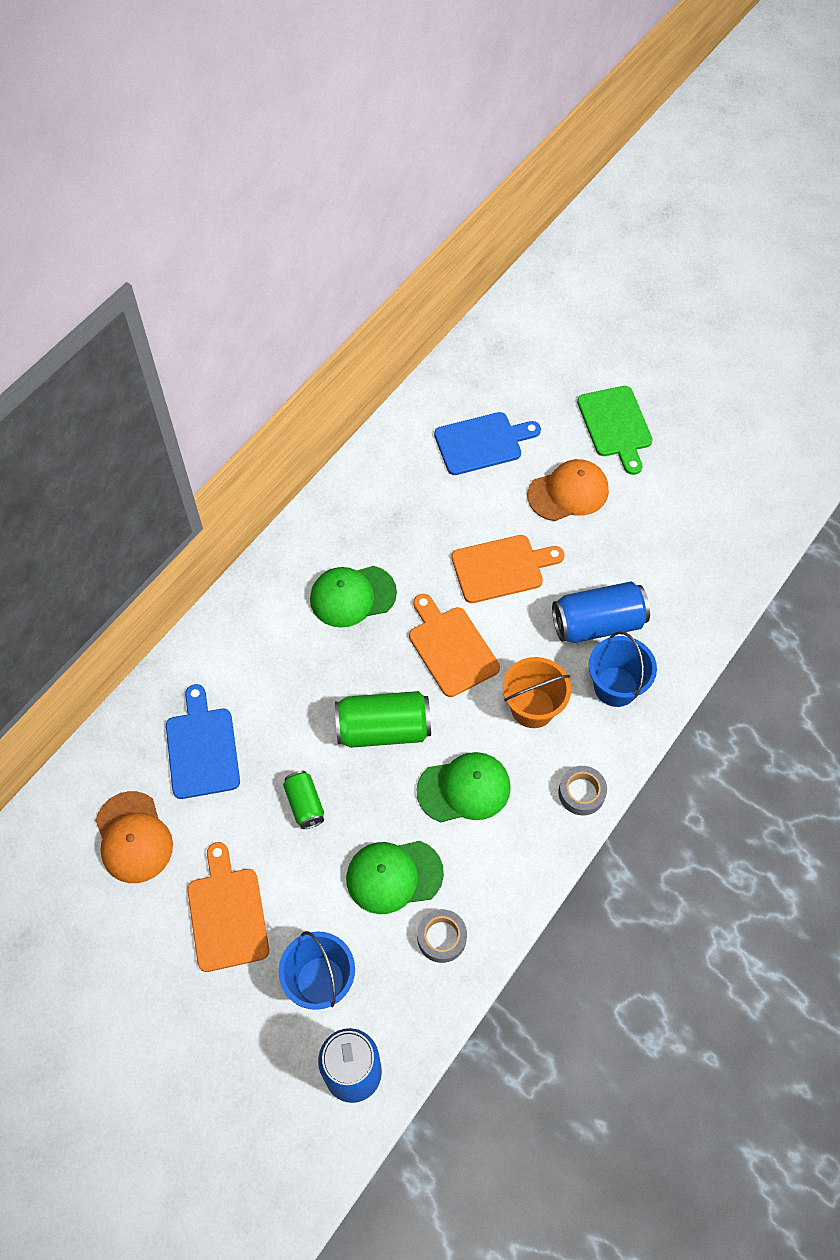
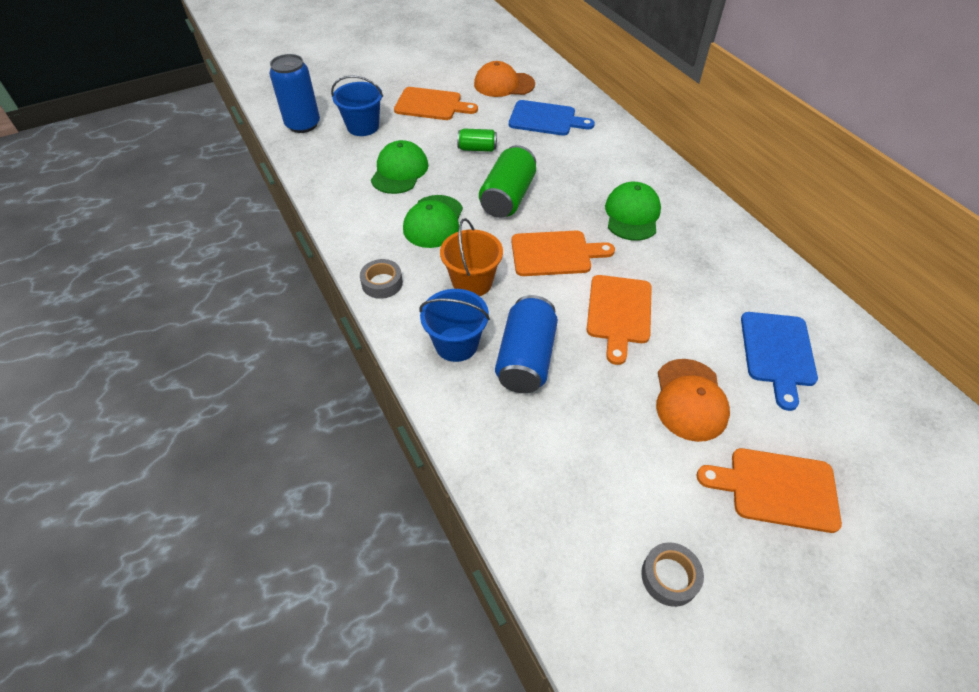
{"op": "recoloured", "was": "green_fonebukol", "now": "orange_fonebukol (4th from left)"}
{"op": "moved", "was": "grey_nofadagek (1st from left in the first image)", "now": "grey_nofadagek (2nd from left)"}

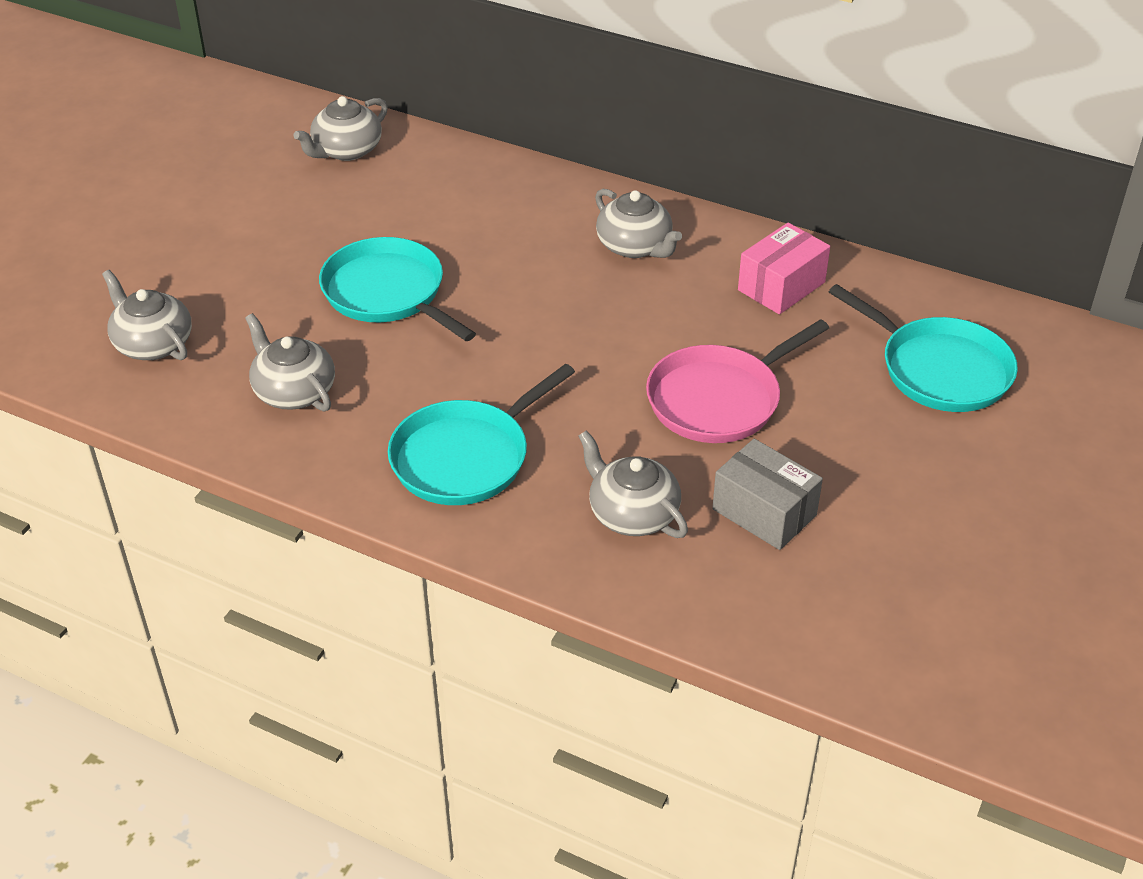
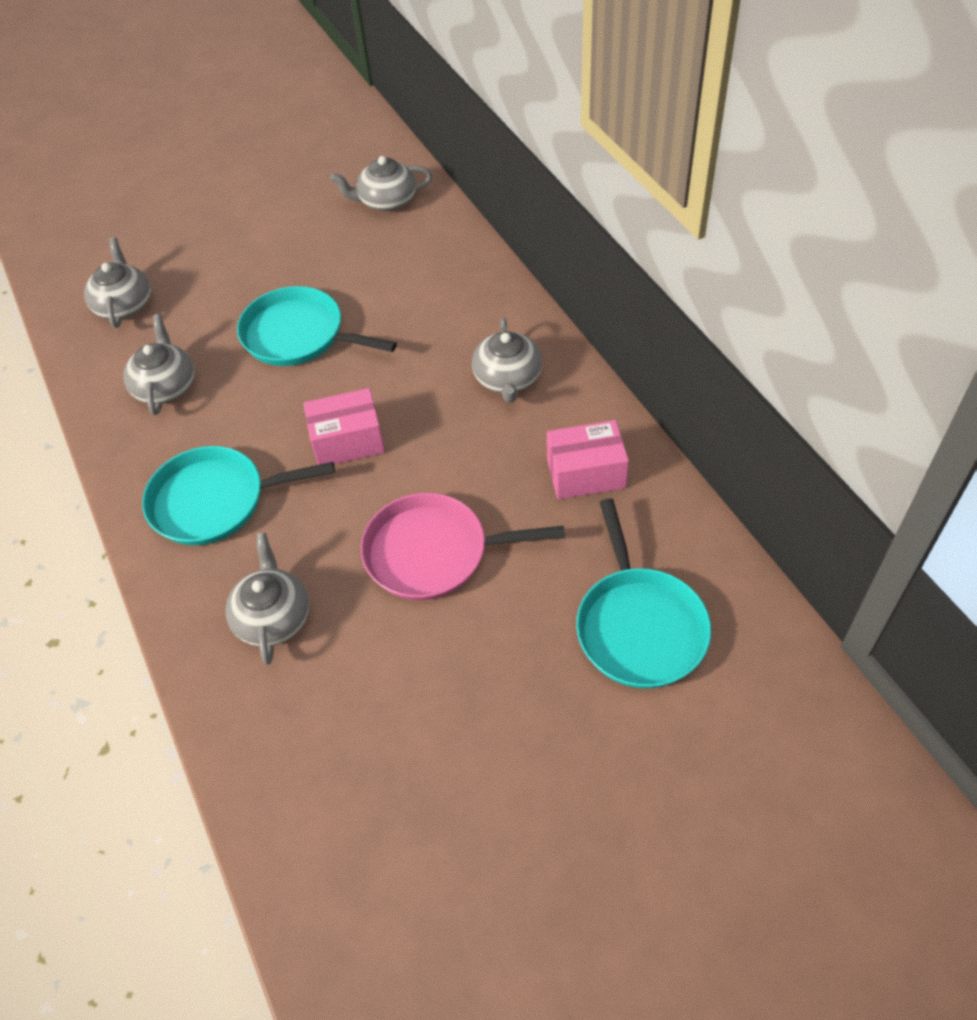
{"op": "turned", "was": "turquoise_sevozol (1st from left in the first image)", "clockwise": -60}
{"op": "removed", "was": "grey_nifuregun"}
{"op": "added", "now": "pink_nifuregun (1st from left)"}

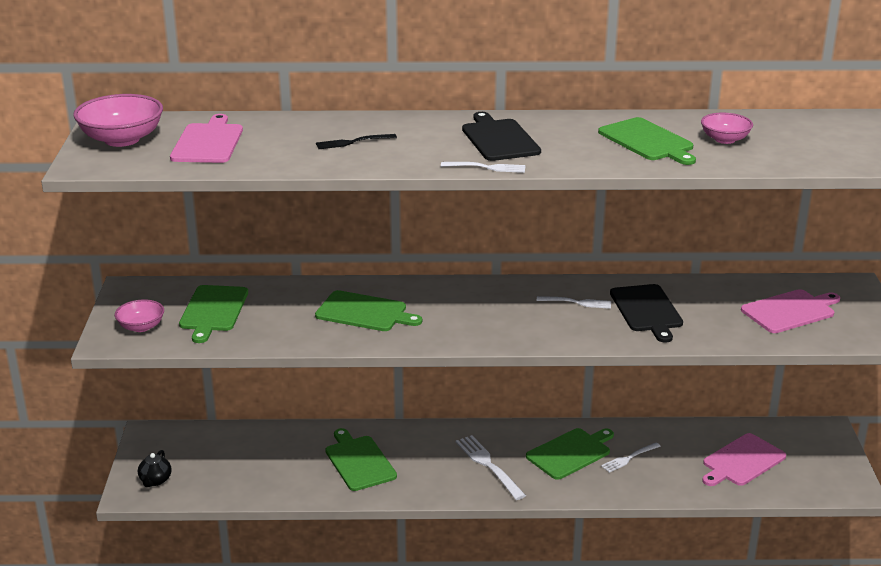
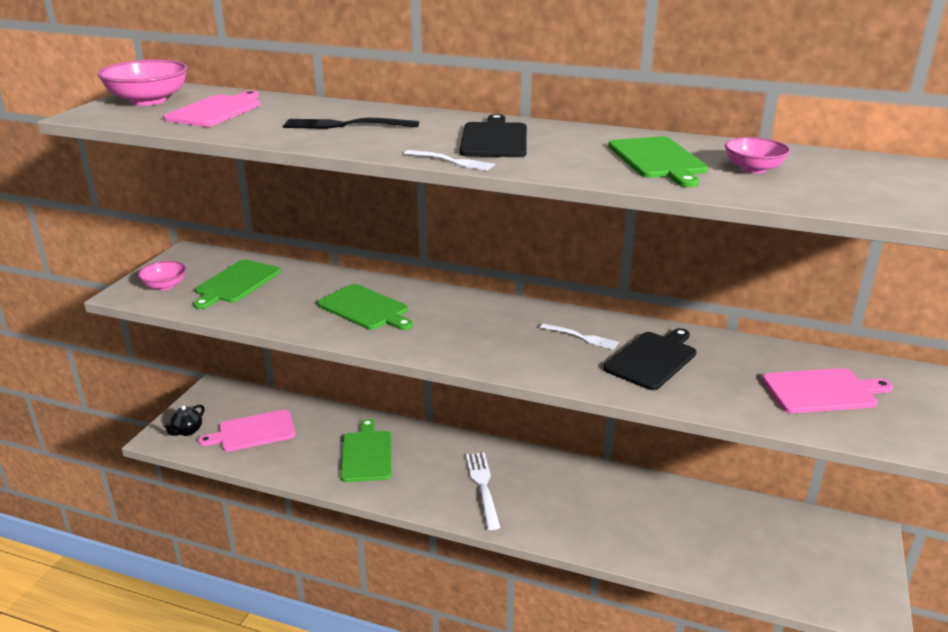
{"op": "resized", "was": "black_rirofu", "ratio": 1.57}
{"op": "turned", "was": "black_fonebukol (2nd from left)", "clockwise": -150}
{"op": "removed", "was": "green_fonebukol (4th from left)"}
{"op": "moved", "was": "pink_fonebukol (2nd from left)"}
{"op": "removed", "was": "white_rirofu (4th from left)"}

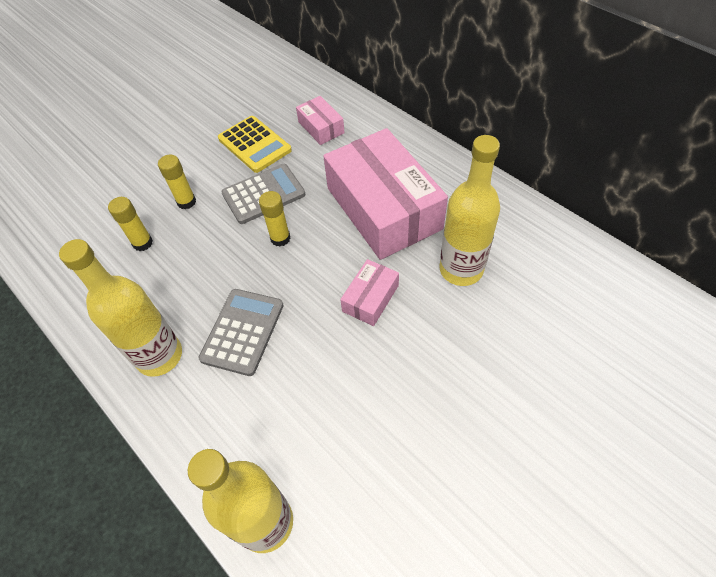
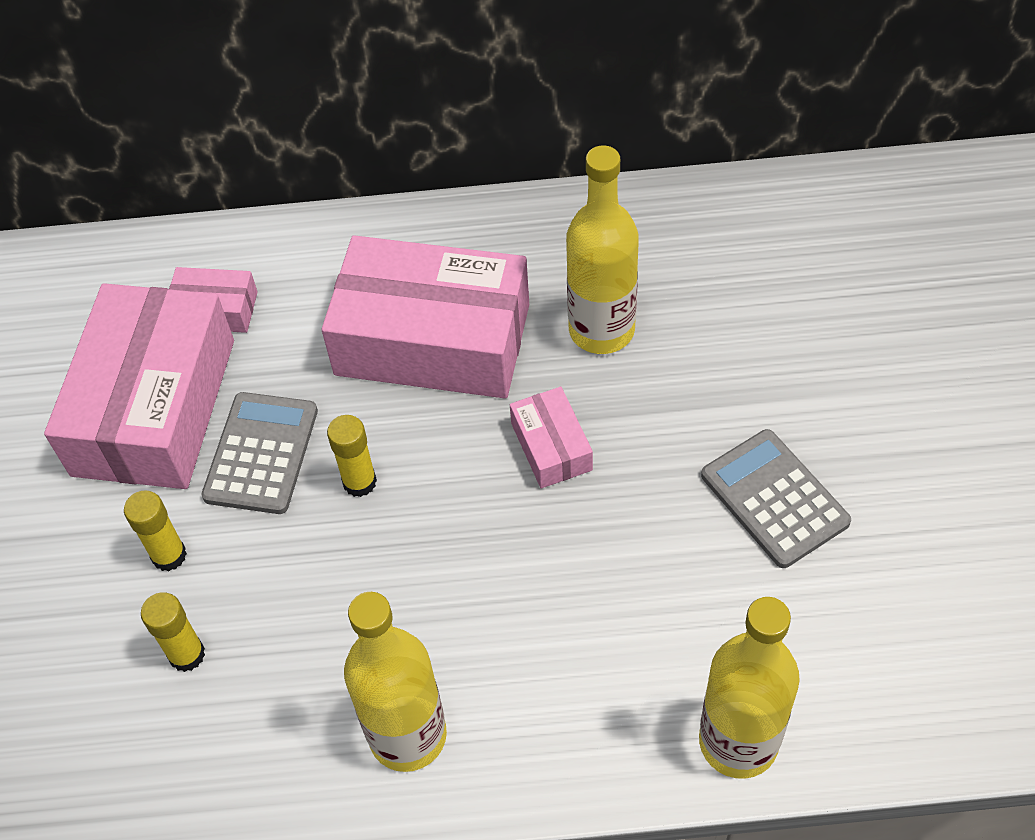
{"op": "replaced", "was": "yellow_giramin", "now": "pink_nifuregun (1st from left)"}
{"op": "moved", "was": "grey_giramin (1st from left in the first image)", "now": "grey_giramin (2nd from left)"}

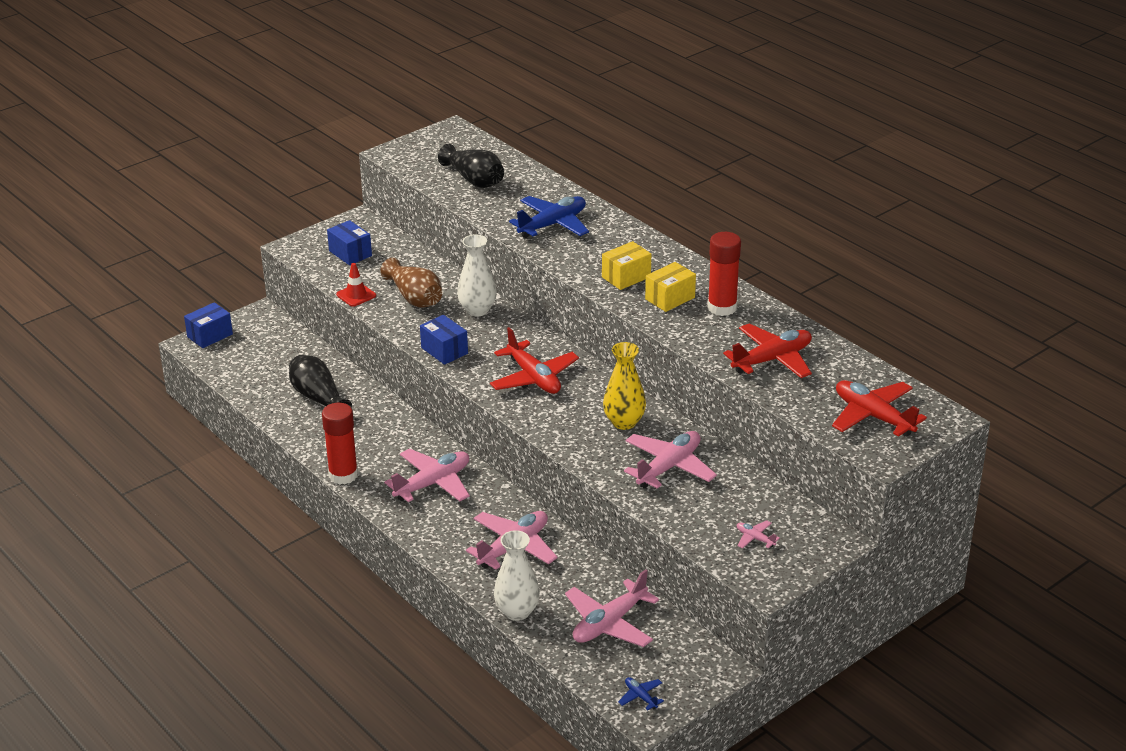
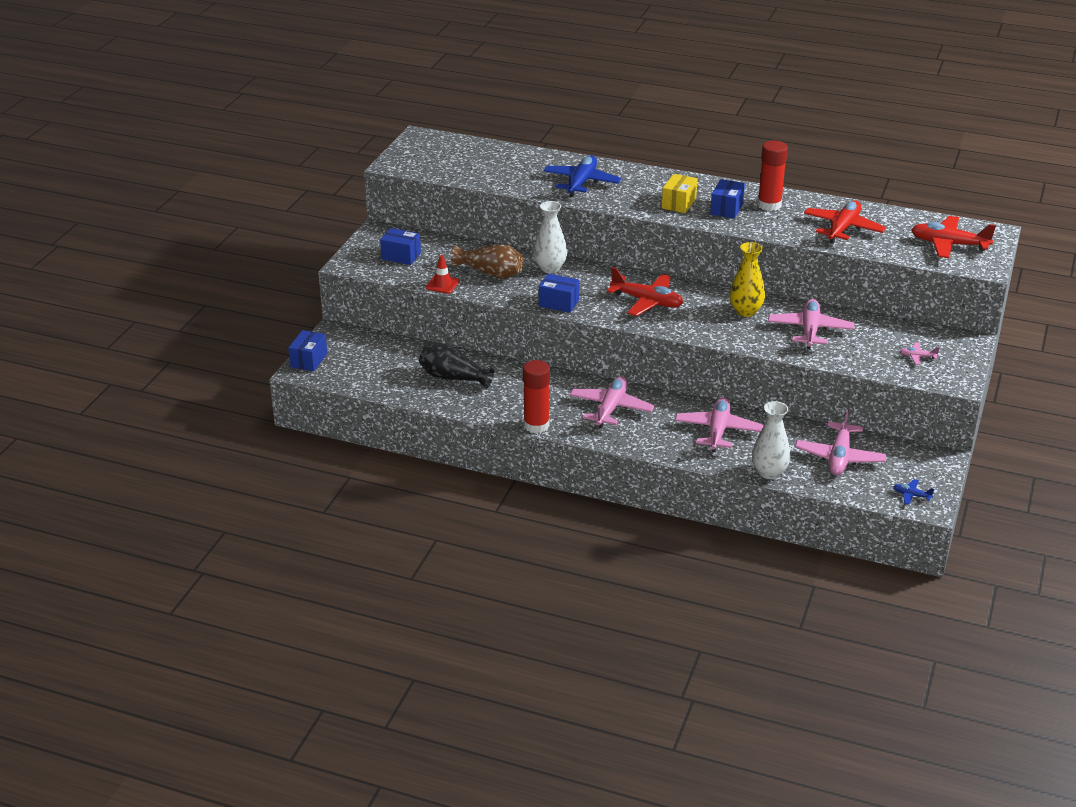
{"op": "removed", "was": "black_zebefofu (2nd from left)"}
{"op": "recoloured", "was": "yellow_nifuregun (2nd from left)", "now": "blue_nifuregun (4th from left)"}

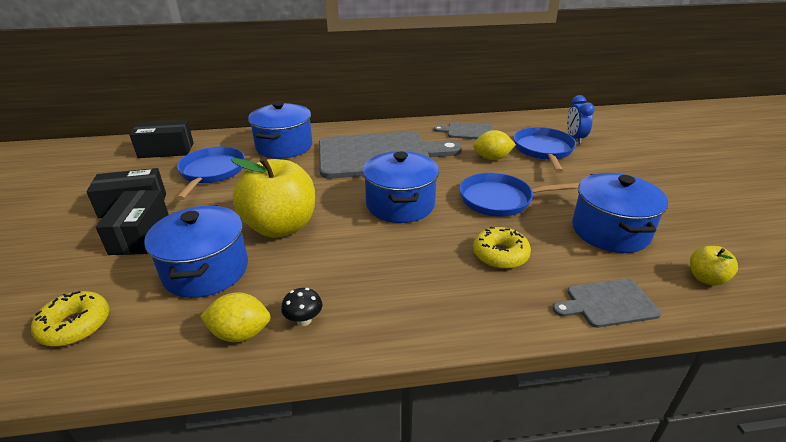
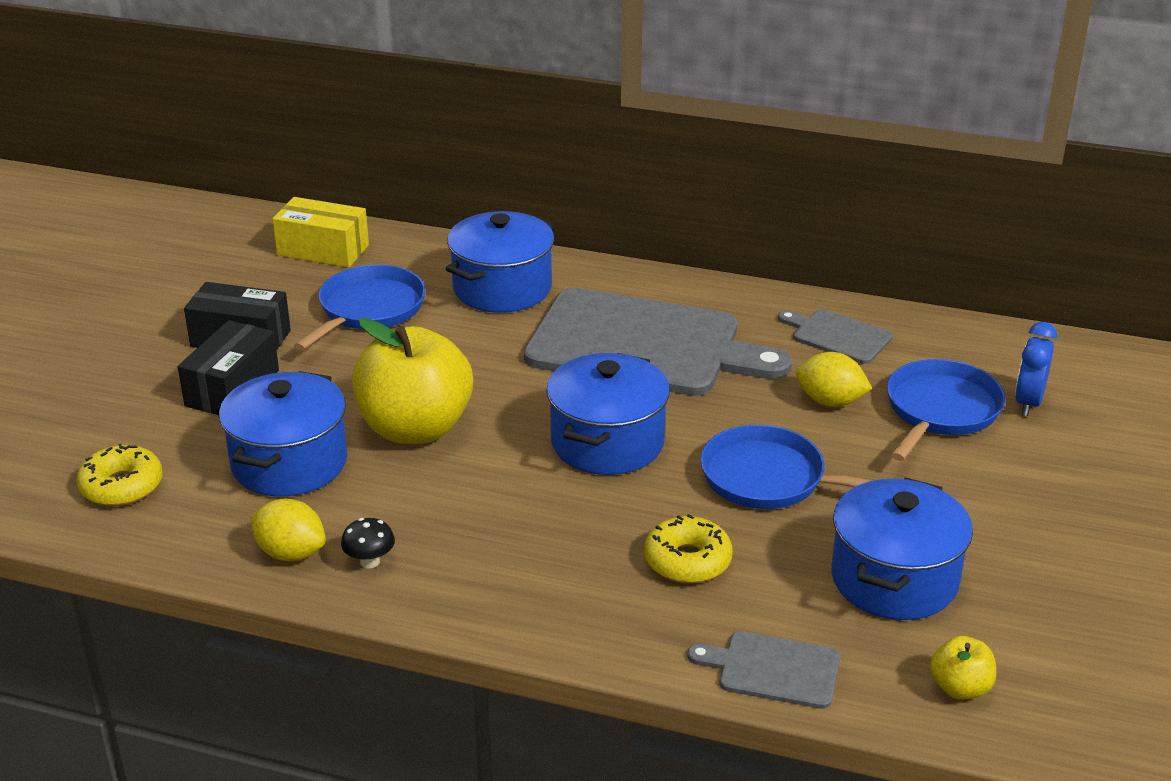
{"op": "recoloured", "was": "black_nifuregun (3rd from left)", "now": "yellow_nifuregun"}

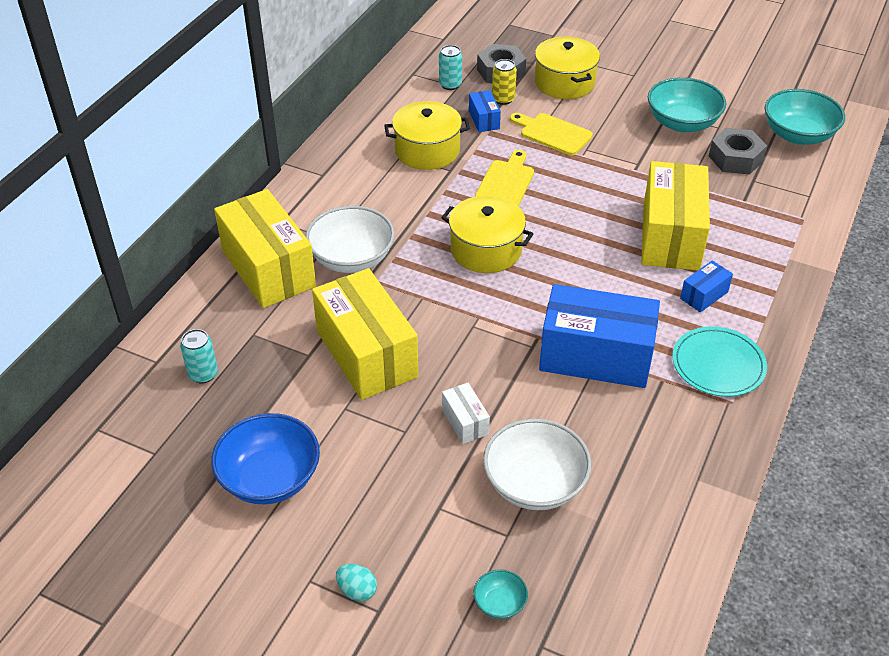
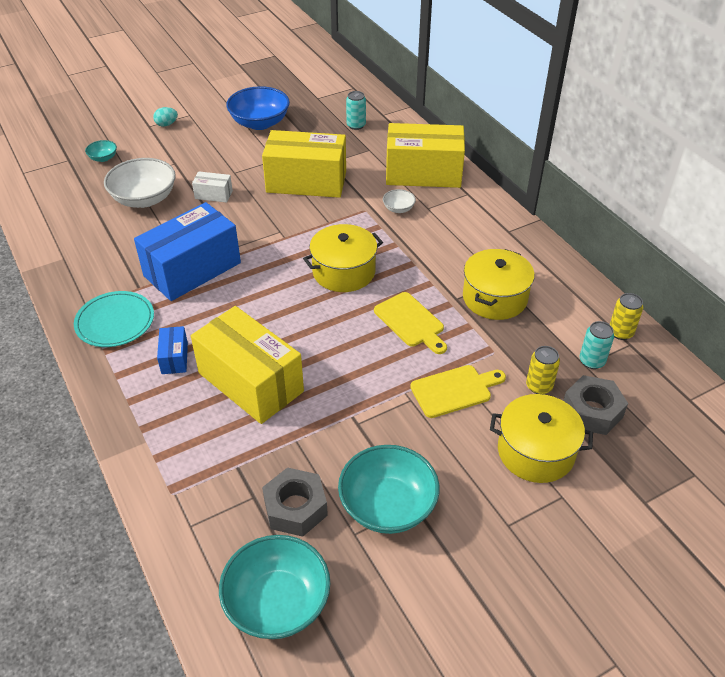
{"op": "removed", "was": "blue_nifuregun (1st from left)"}
{"op": "resized", "was": "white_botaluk (1st from left in the first image)", "ratio": 0.47}
{"op": "added", "now": "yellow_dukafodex (2nd from left)"}

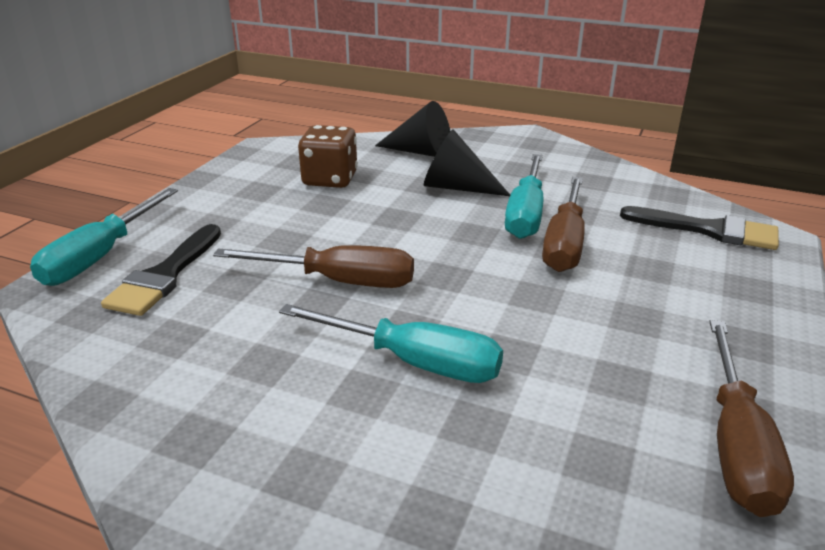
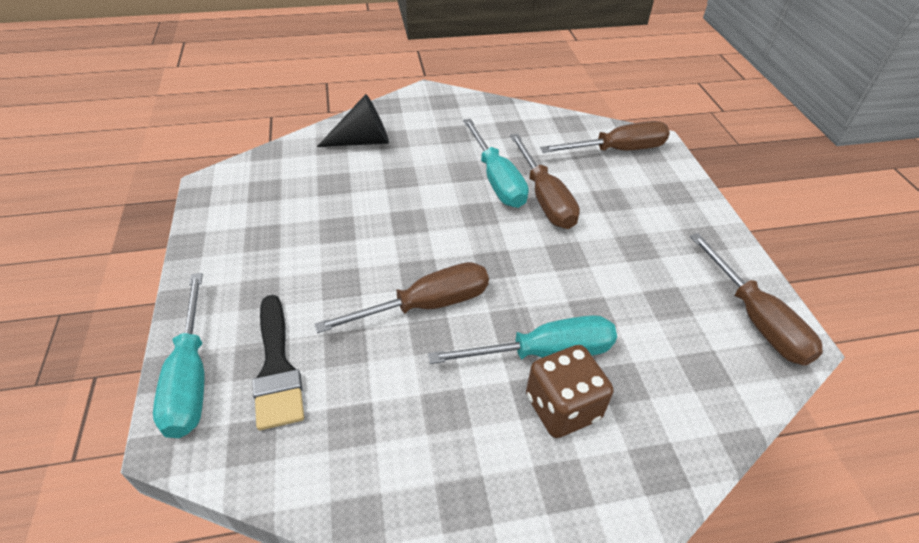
{"op": "moved", "was": "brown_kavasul"}
{"op": "removed", "was": "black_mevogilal (2nd from left)"}
{"op": "replaced", "was": "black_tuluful (2nd from left)", "now": "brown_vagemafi (3rd from left)"}

